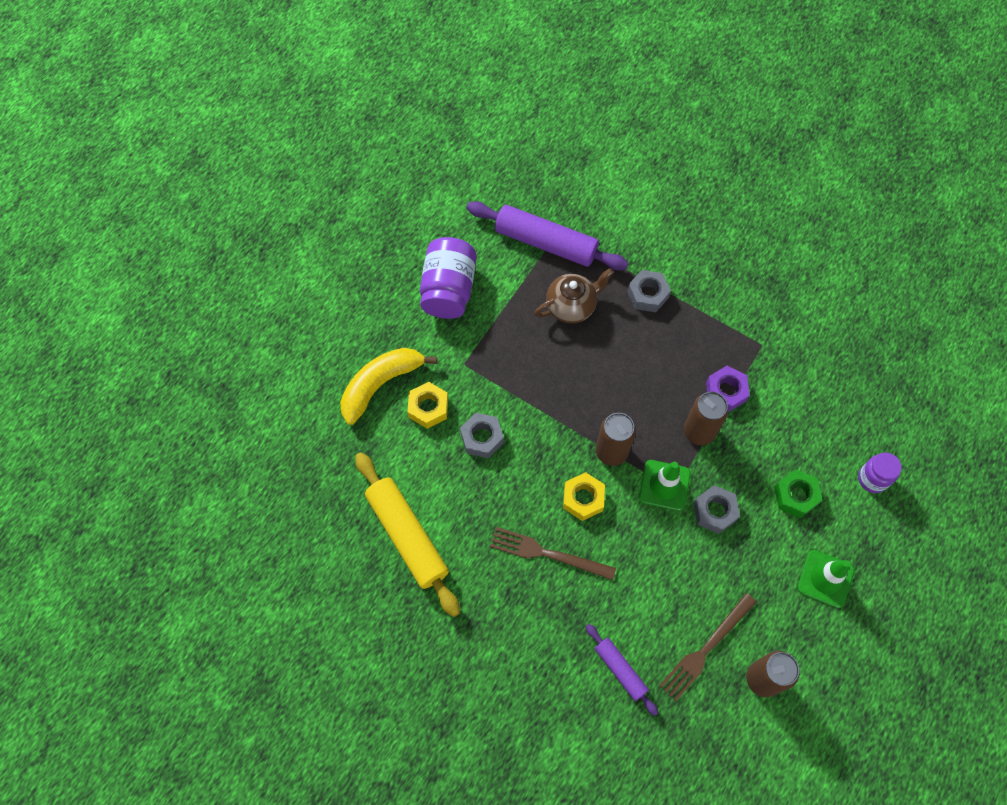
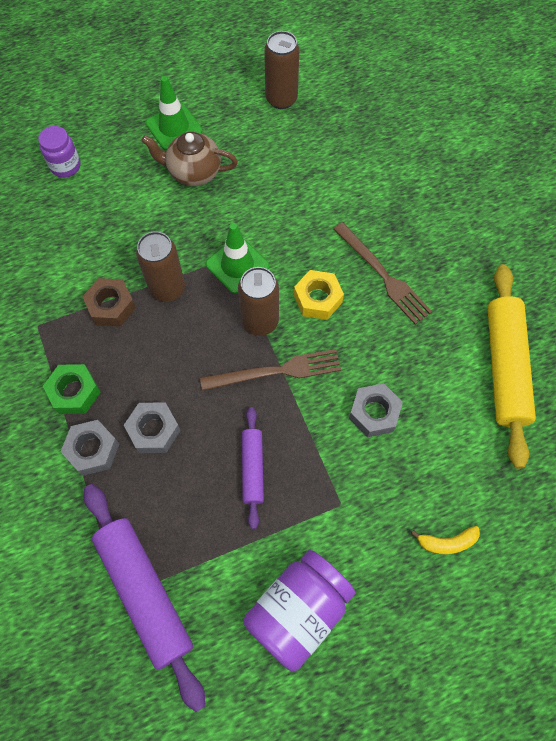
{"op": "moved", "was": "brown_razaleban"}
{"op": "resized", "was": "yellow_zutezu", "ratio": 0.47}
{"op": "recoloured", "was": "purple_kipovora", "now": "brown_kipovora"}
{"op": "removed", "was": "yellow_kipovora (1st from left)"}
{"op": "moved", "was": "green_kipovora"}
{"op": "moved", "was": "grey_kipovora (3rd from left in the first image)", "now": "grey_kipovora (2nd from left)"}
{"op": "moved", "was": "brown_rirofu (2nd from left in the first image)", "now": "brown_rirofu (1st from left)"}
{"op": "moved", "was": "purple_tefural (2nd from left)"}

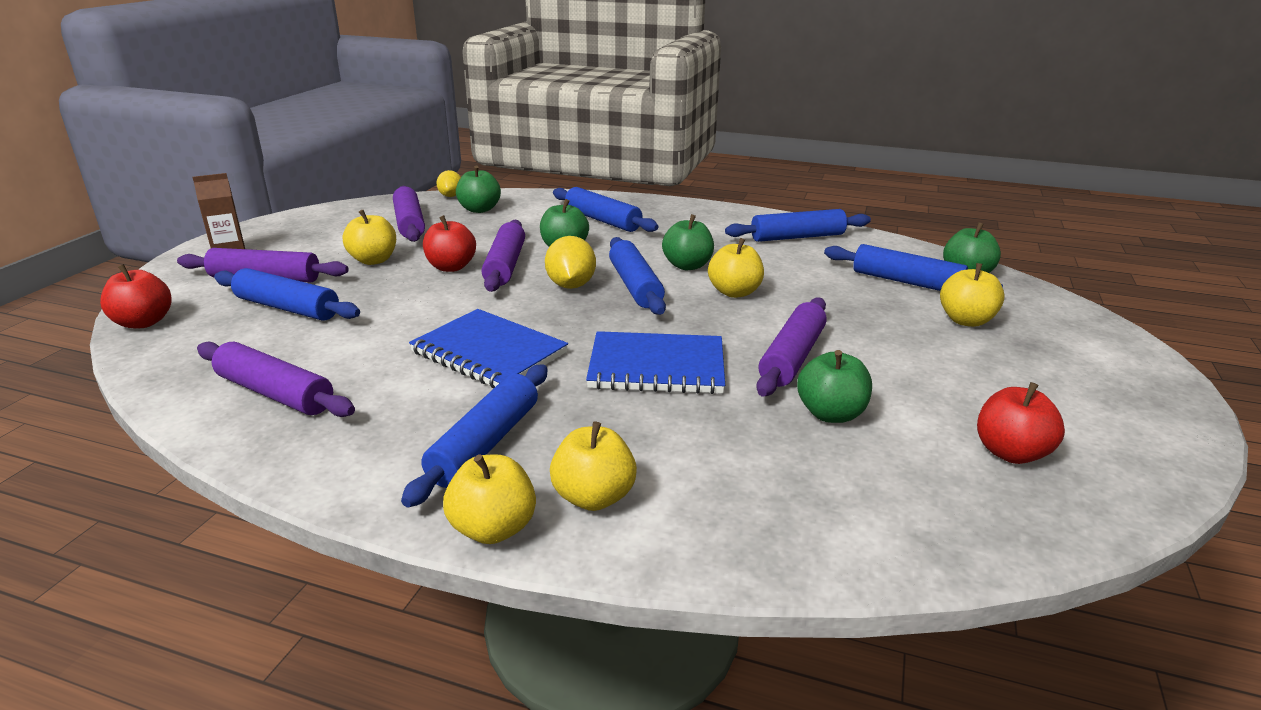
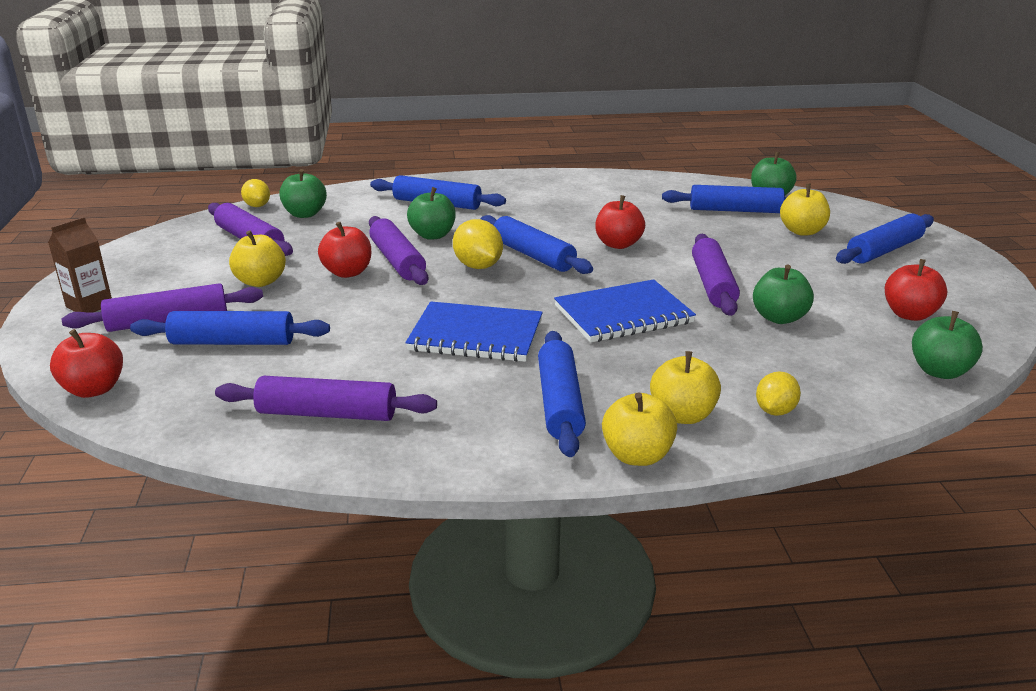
{"op": "moved", "was": "blue_tefural (5th from left in the first image)", "now": "blue_tefural (6th from left)"}
{"op": "moved", "was": "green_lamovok (3rd from left in the first image)", "now": "green_lamovok (5th from left)"}
{"op": "recoloured", "was": "yellow_lamovok (4th from left)", "now": "red_lamovok (3rd from left)"}
{"op": "added", "now": "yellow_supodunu (3rd from left)"}

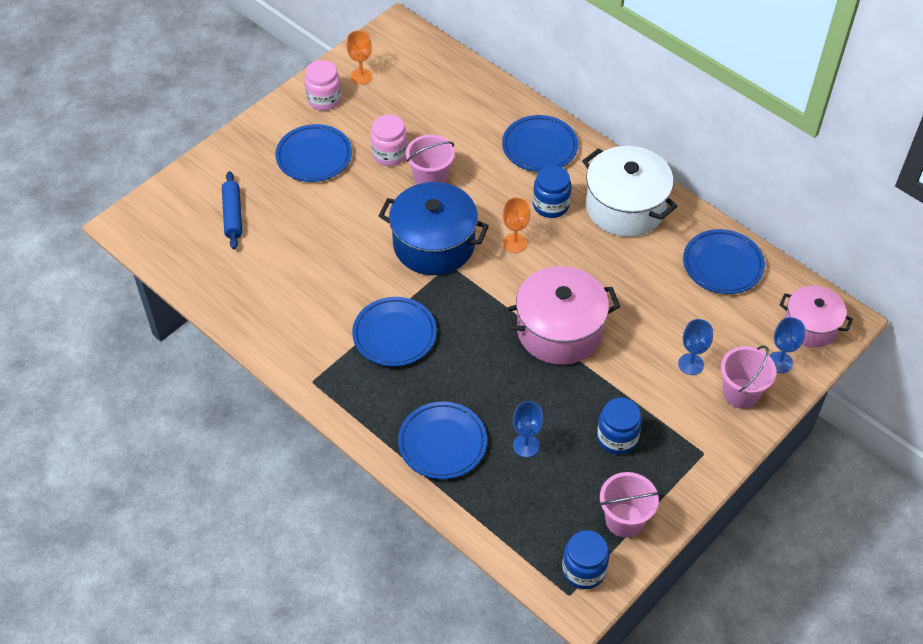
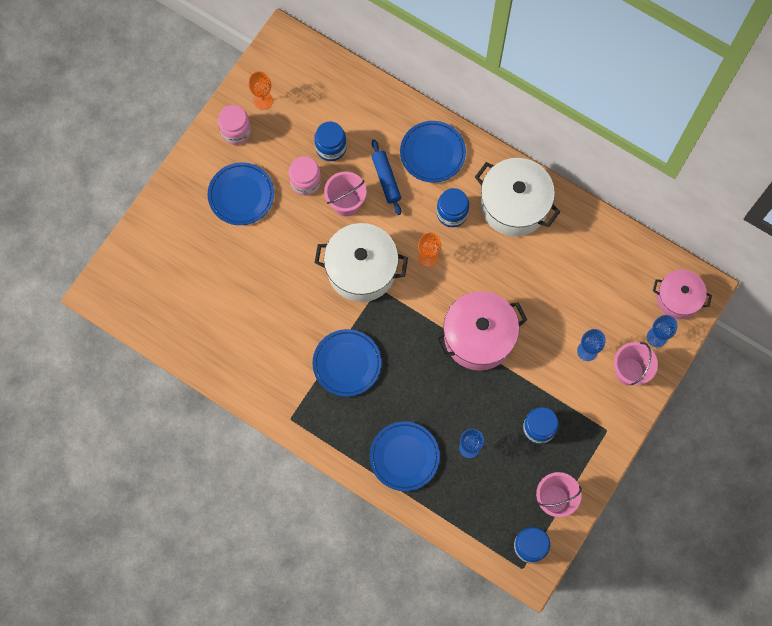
{"op": "moved", "was": "blue_tefural"}
{"op": "recoloured", "was": "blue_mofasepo", "now": "white_mofasepo (1st from left)"}
{"op": "removed", "was": "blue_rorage (5th from left)"}
{"op": "added", "now": "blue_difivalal (1st from left)"}

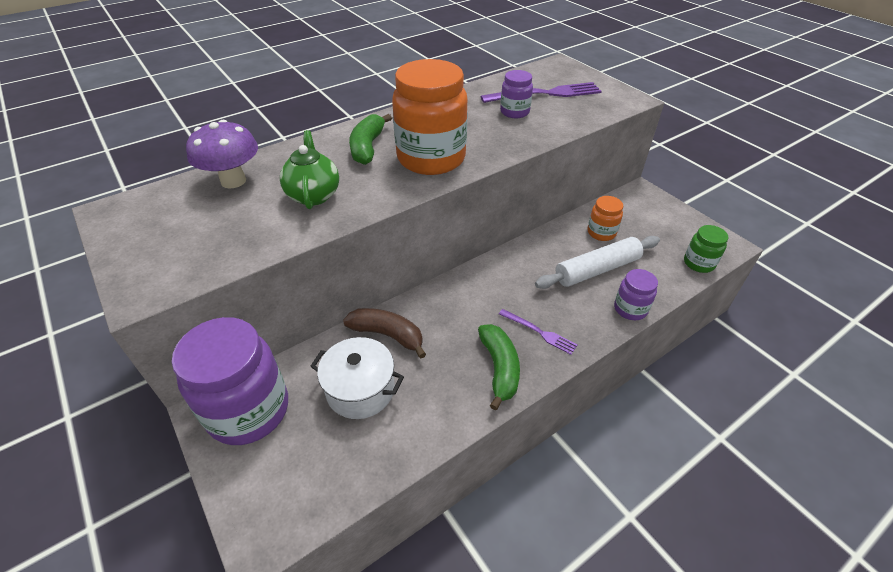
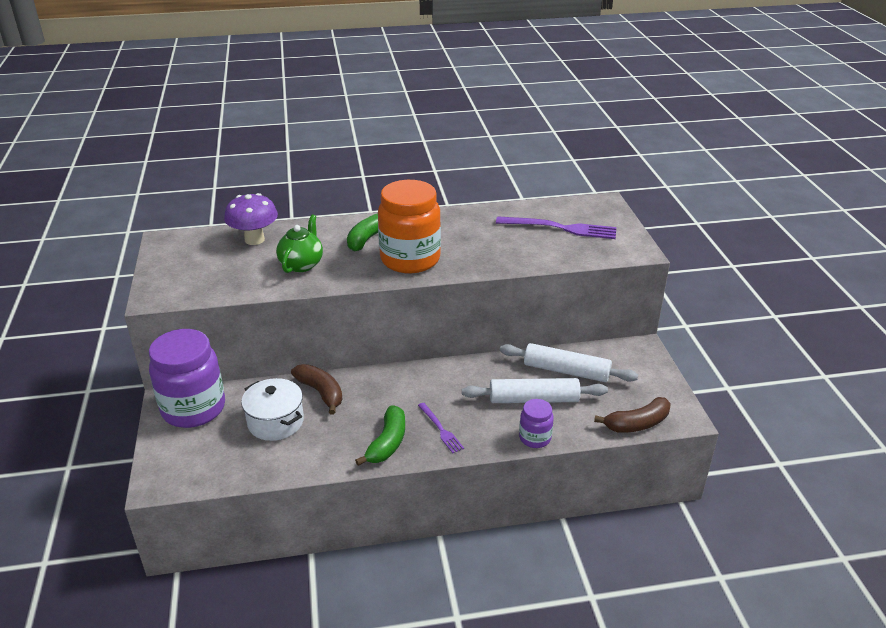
{"op": "removed", "was": "purple_difivalal (2nd from left)"}
{"op": "replaced", "was": "orange_difivalal (2nd from left)", "now": "white_tefural (2nd from left)"}
{"op": "replaced", "was": "green_difivalal", "now": "brown_zutezu (2nd from left)"}

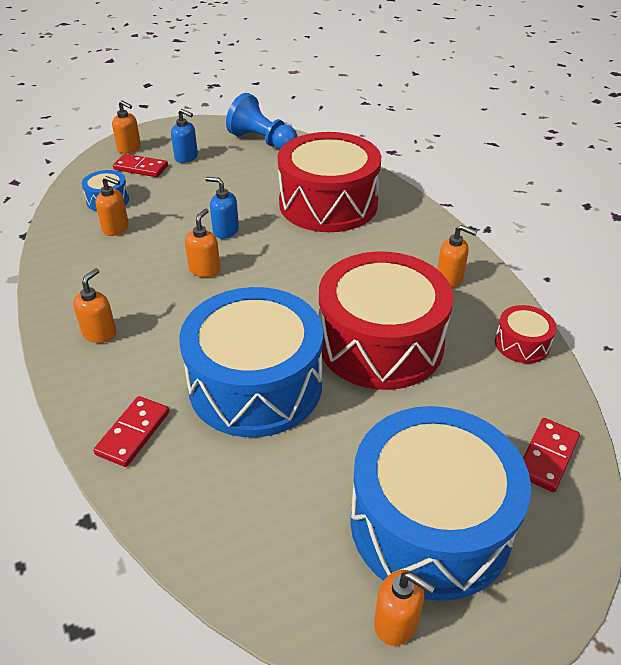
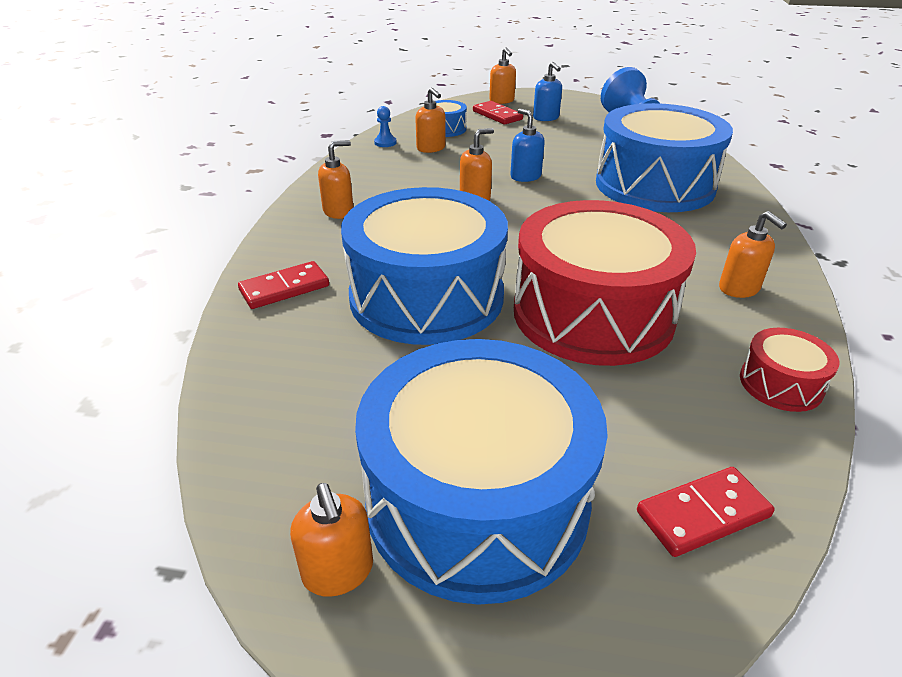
{"op": "recoloured", "was": "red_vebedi (1st from left)", "now": "blue_vebedi (4th from left)"}
{"op": "added", "now": "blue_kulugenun (1st from left)"}

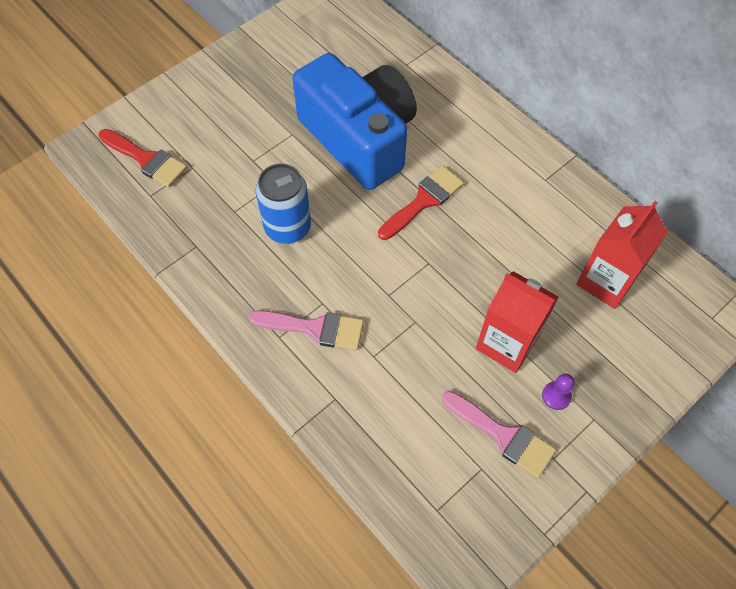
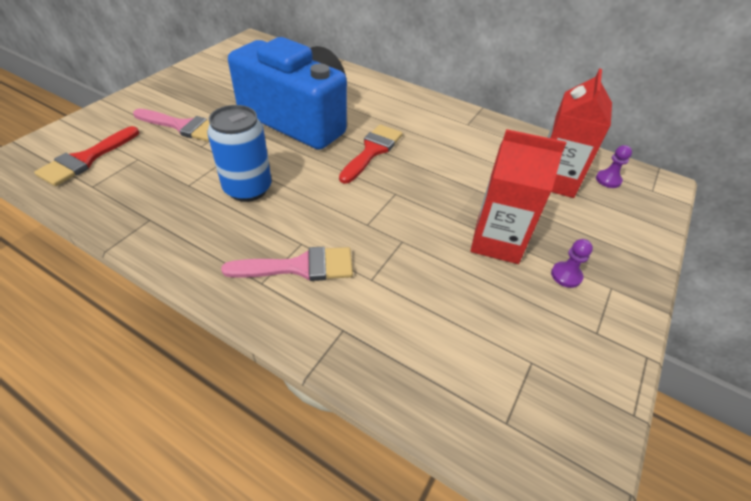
{"op": "turned", "was": "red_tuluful (1st from left)", "clockwise": 105}
{"op": "moved", "was": "pink_tuluful (2nd from left in the first image)", "now": "pink_tuluful (1st from left)"}
{"op": "added", "now": "purple_kulugenun (2nd from left)"}

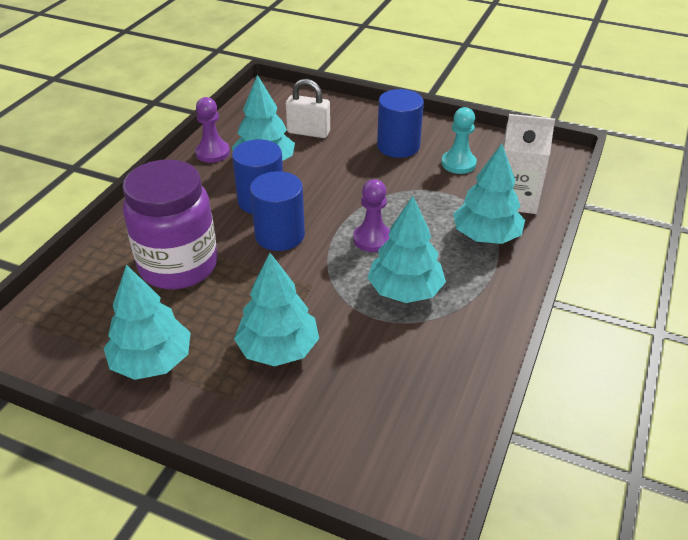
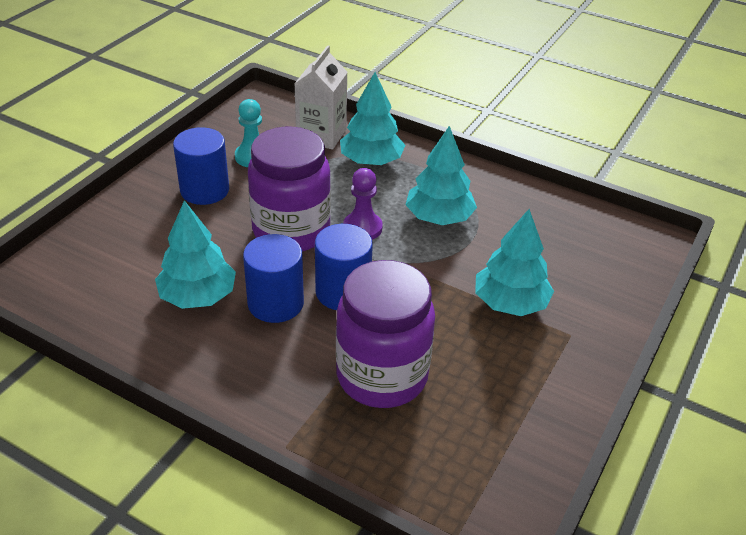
{"op": "removed", "was": "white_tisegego"}
{"op": "removed", "was": "purple_kulugenun (1st from left)"}
{"op": "removed", "was": "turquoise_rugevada (1st from left)"}
{"op": "added", "now": "purple_difivalal (1st from left)"}

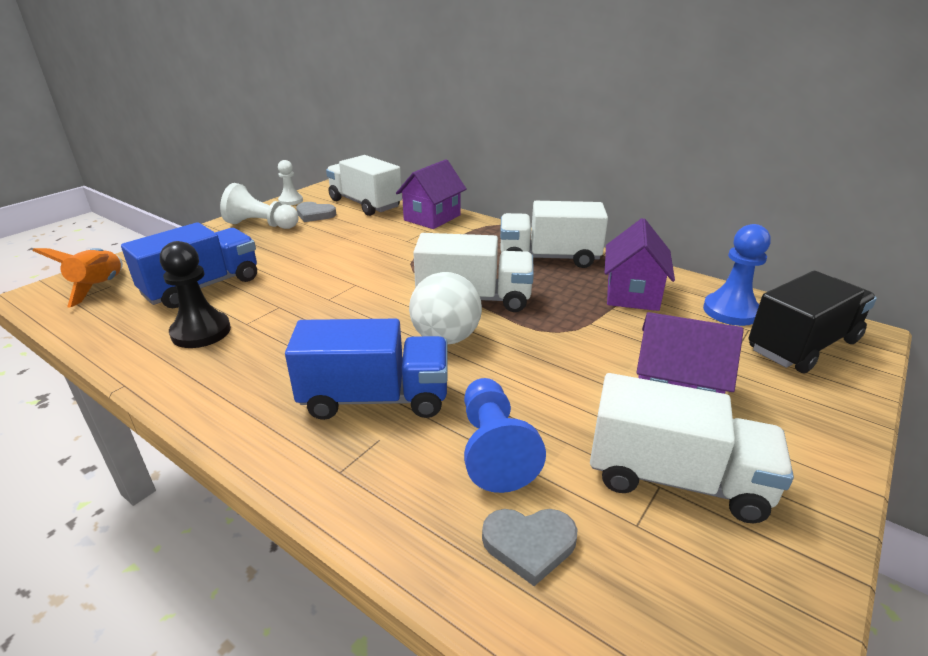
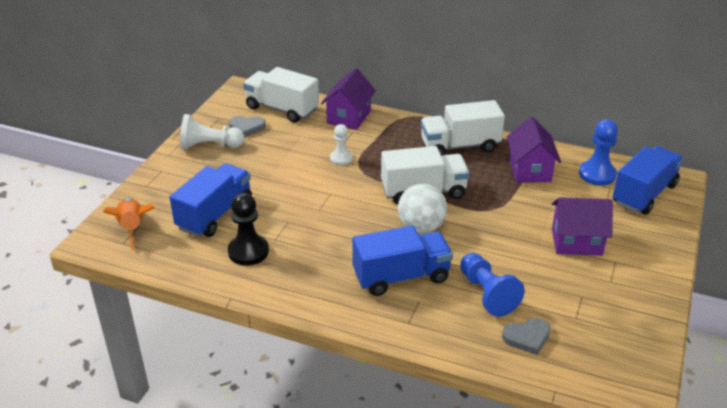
{"op": "moved", "was": "white_kulugenun (2nd from left)"}
{"op": "recoloured", "was": "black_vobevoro", "now": "blue_vobevoro (3rd from left)"}
{"op": "removed", "was": "white_vobevoro (4th from left)"}

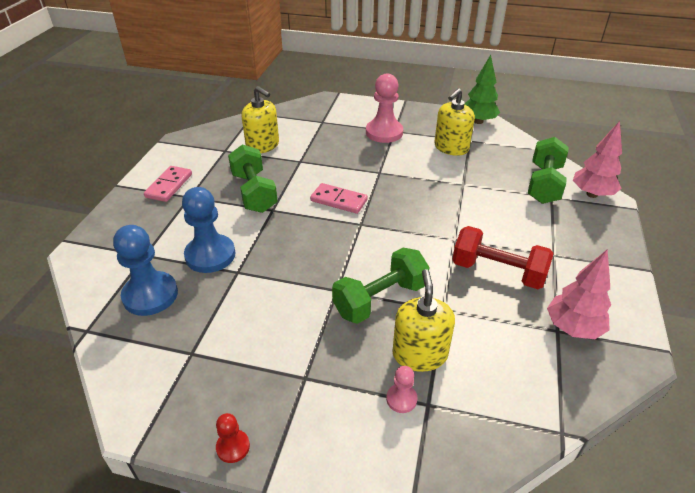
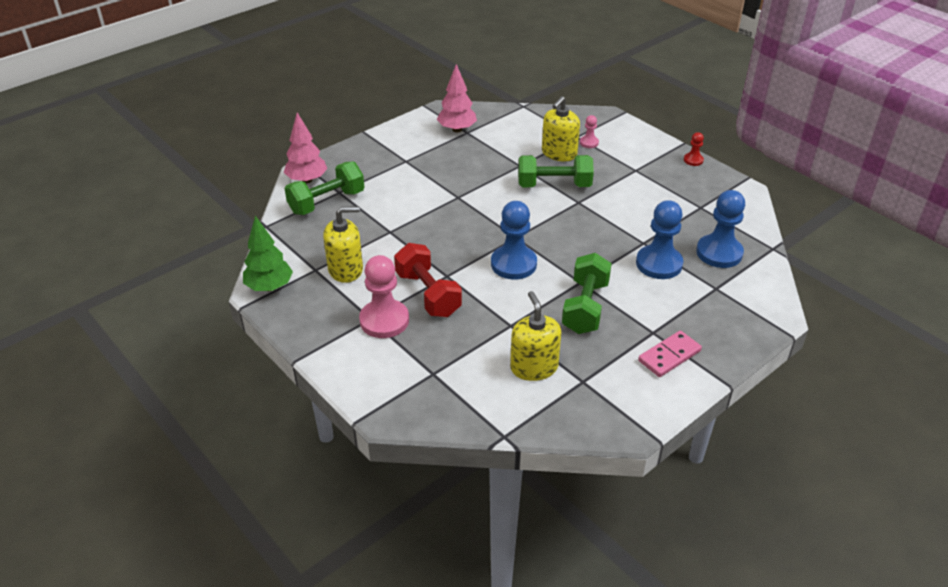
{"op": "replaced", "was": "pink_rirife (2nd from left)", "now": "blue_kulugenun (1st from left)"}
{"op": "moved", "was": "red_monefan"}

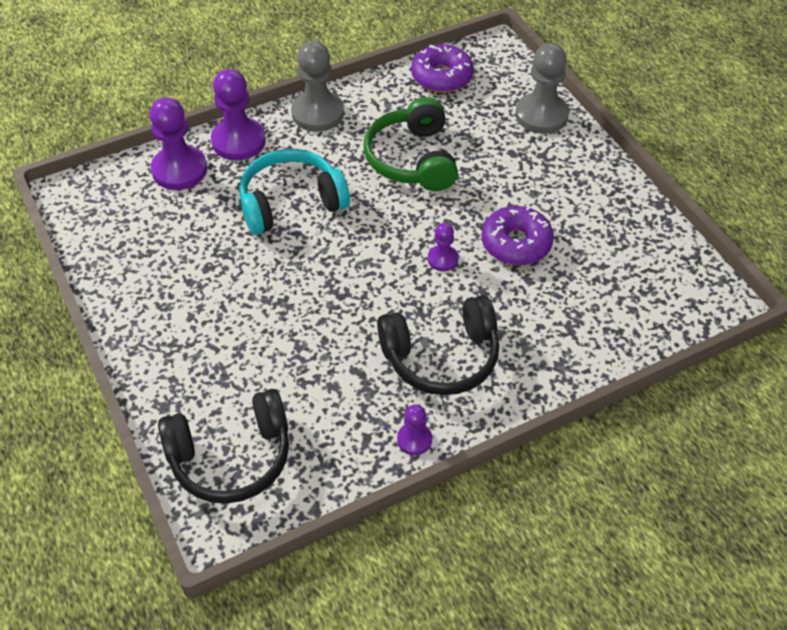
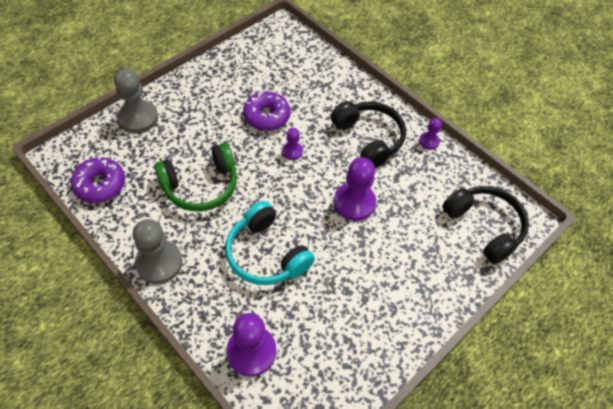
{"op": "moved", "was": "purple_kulugenun (2nd from left in the first image)", "now": "purple_kulugenun (3rd from left)"}

